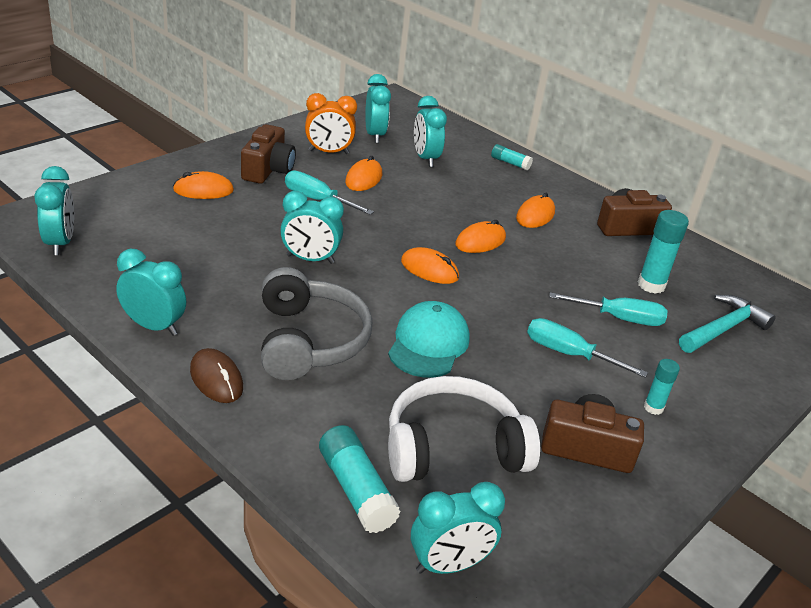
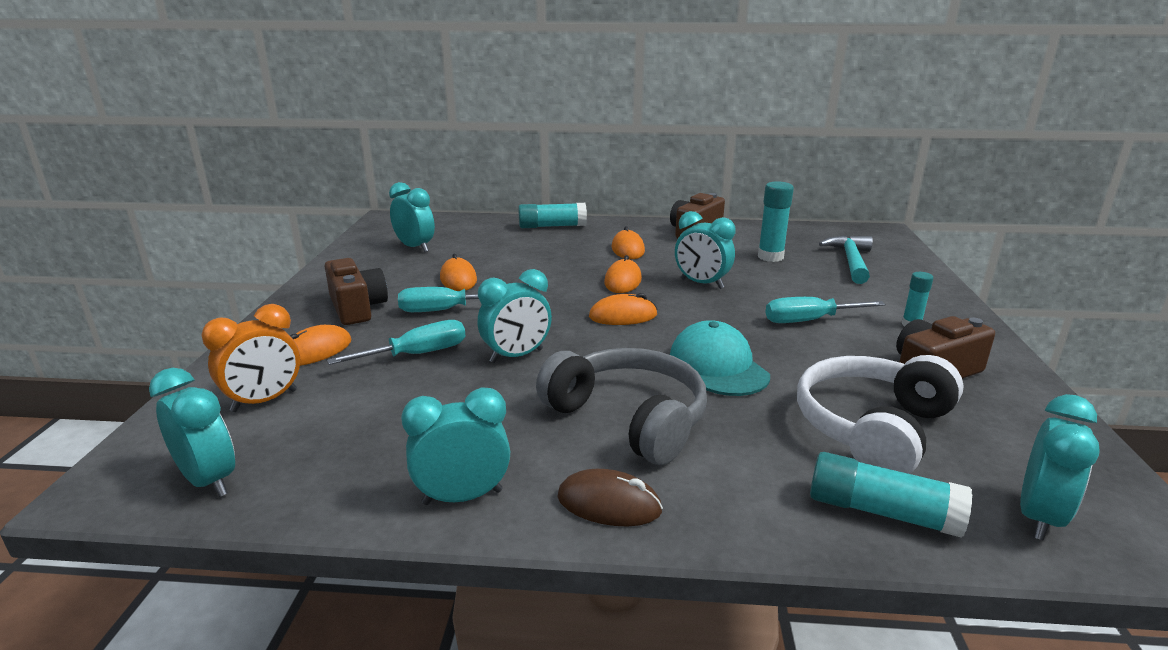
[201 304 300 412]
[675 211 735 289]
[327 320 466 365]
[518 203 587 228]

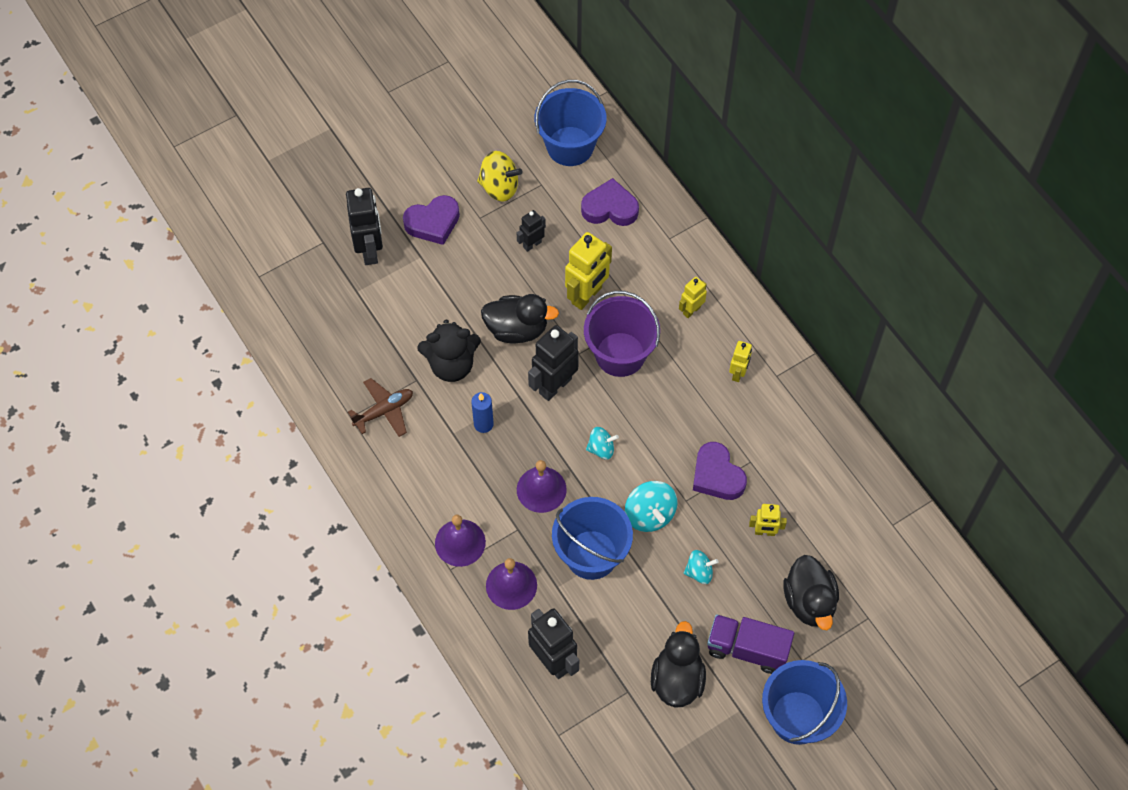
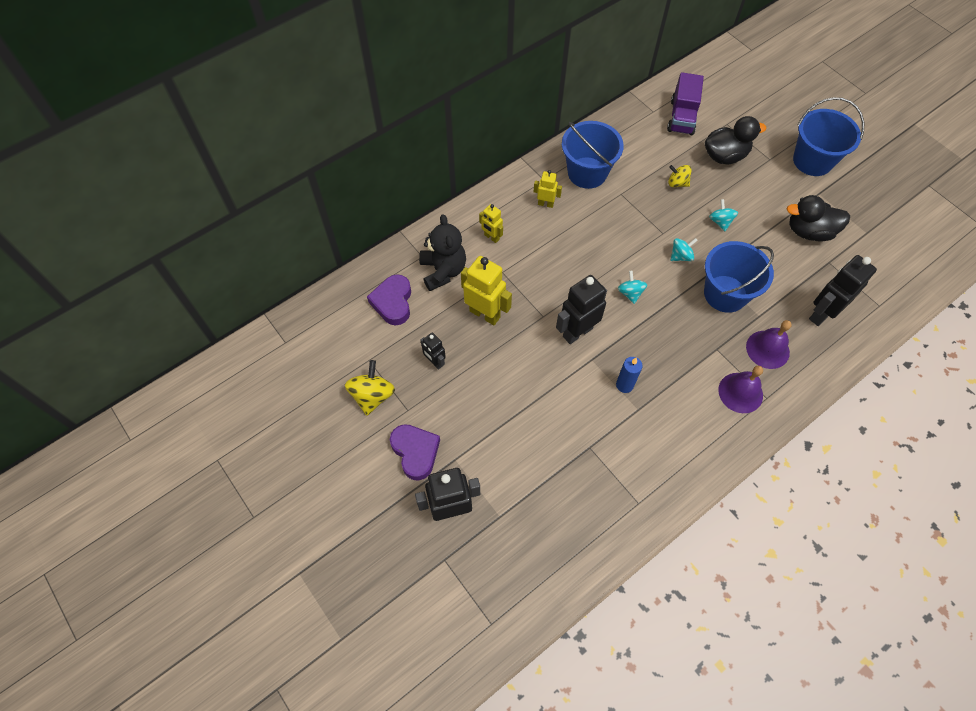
[348 378 413 437] (first image)
[481 294 559 343] (first image)
[517 460 567 513] (first image)
[584 291 660 377] (first image)
[693 442 747 500] (first image)
[419 214 466 291]
[562 121 624 189]
[667 72 704 135]
[668 165 692 187]
[556 275 607 344]
[671 238 698 261]

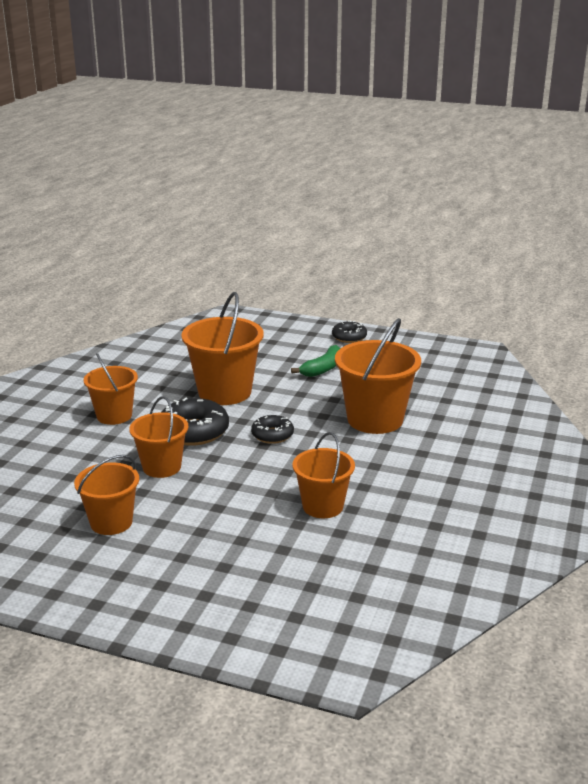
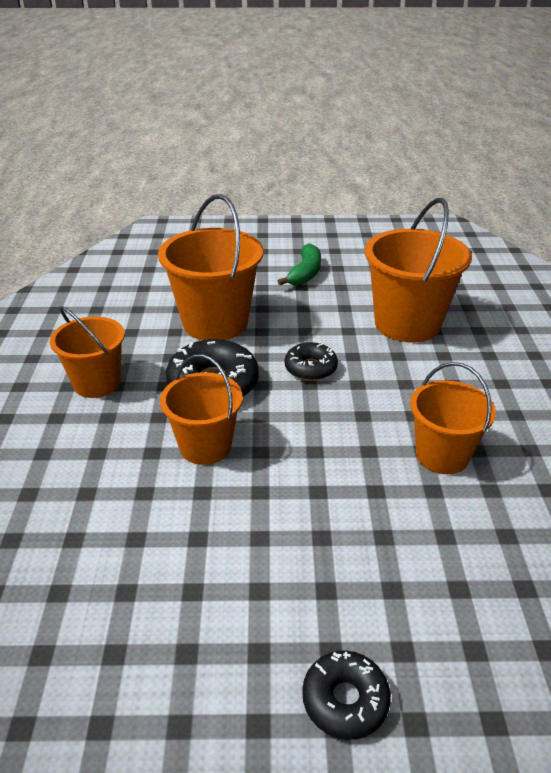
[74 455 139 535] (first image)
[302 650 391 740]

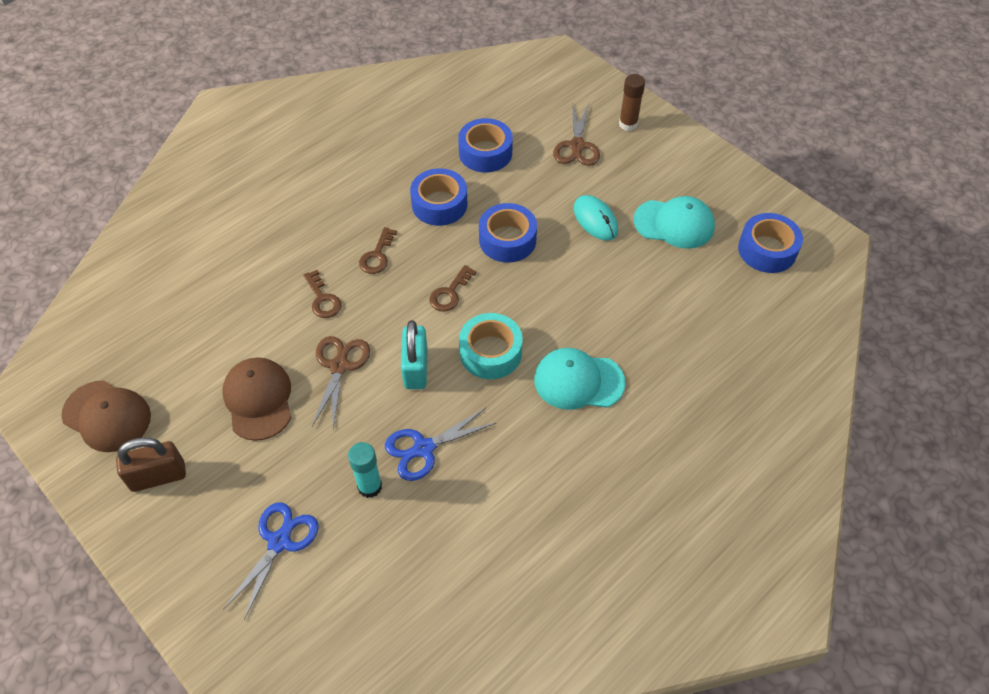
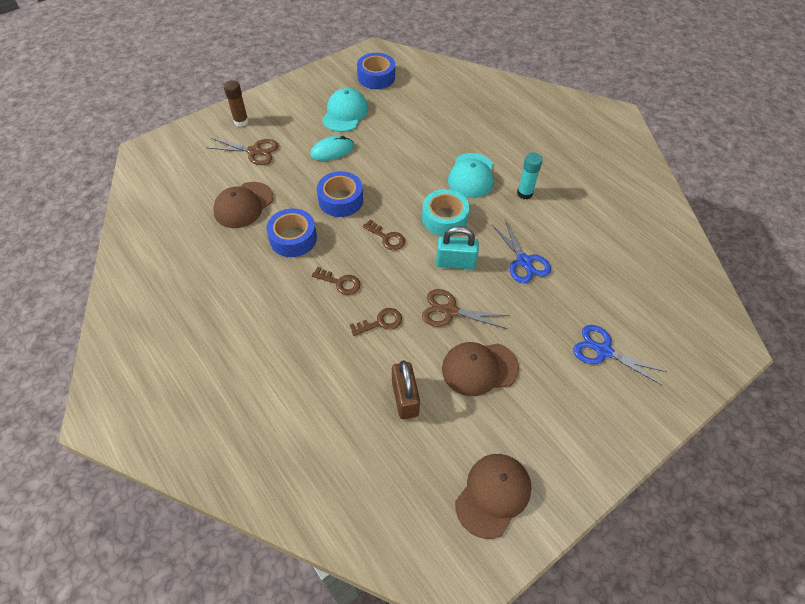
[392 360 420 419]
[517 153 543 199]
[213 182 274 228]

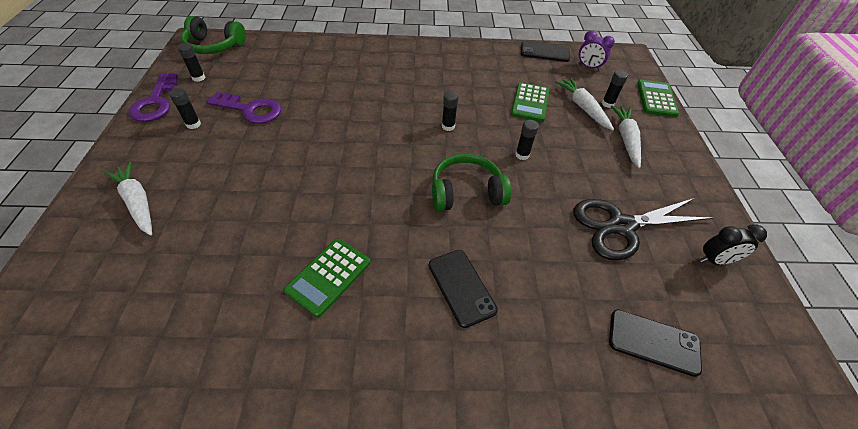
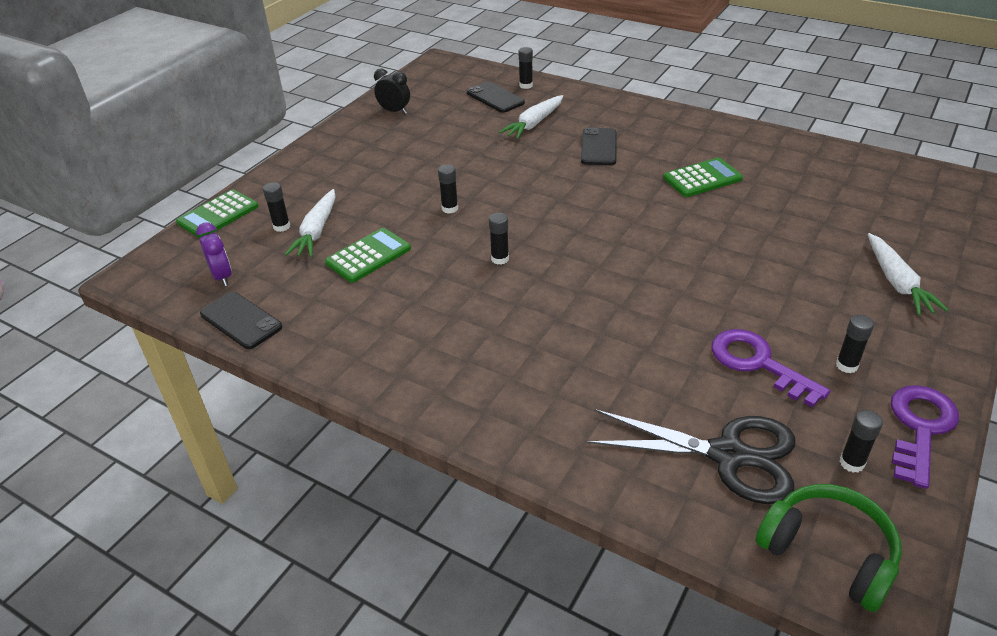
[432 154 511 211] (first image)
[519 47 533 89]
[586 409 796 504]
[499 95 563 139]

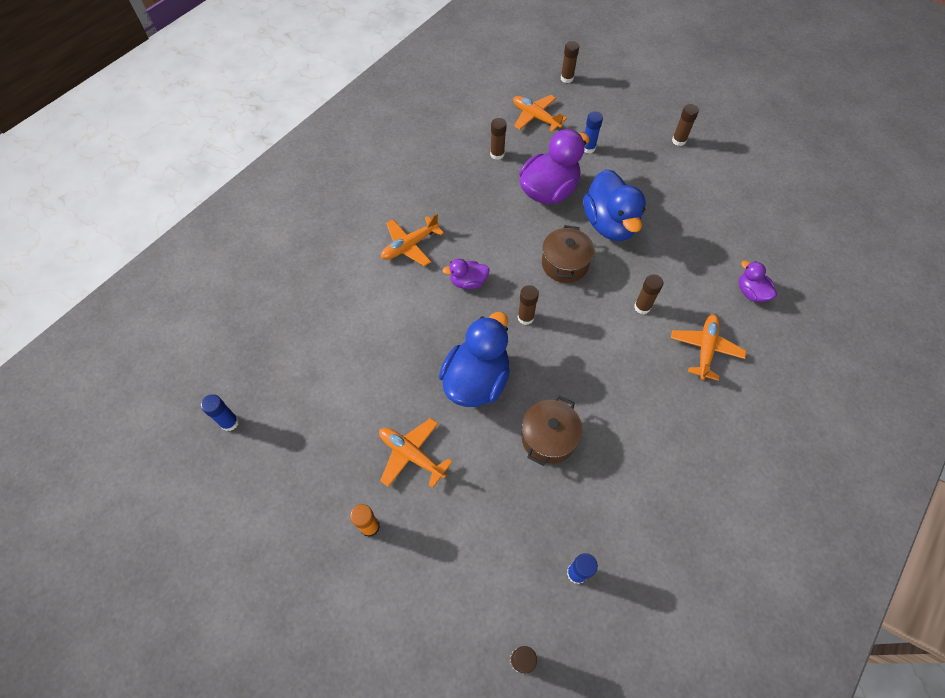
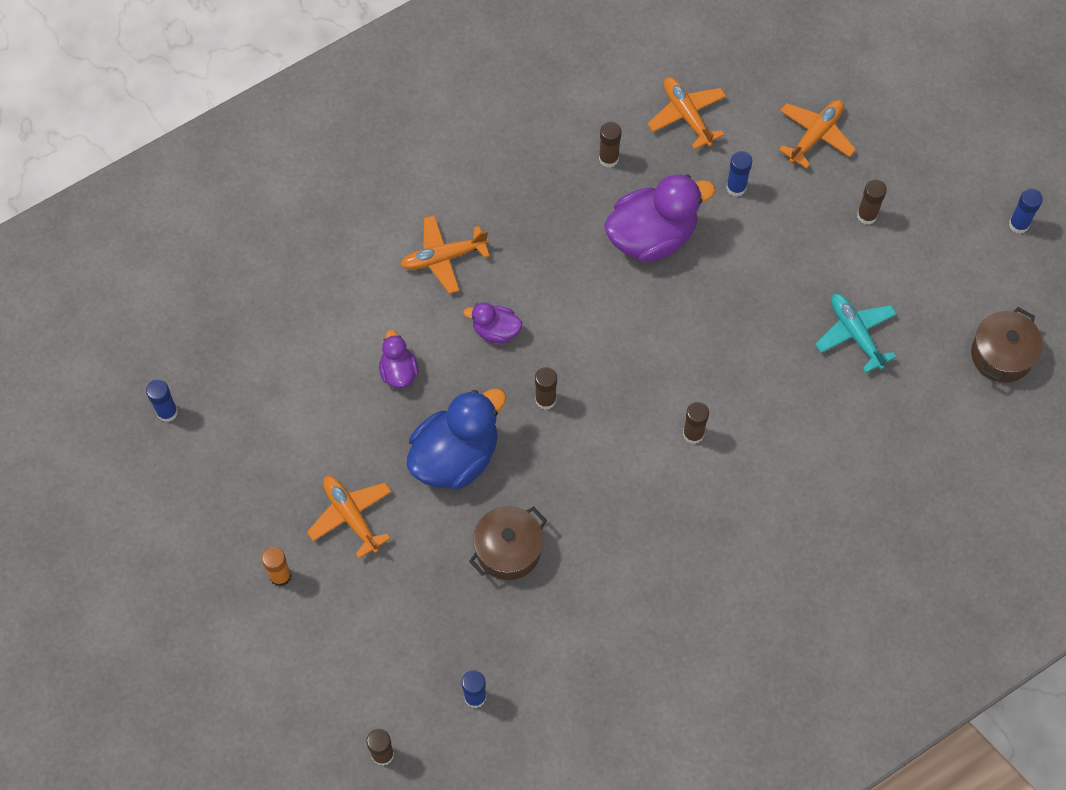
[561 41 579 83] (first image)
[583 169 646 241] (first image)
[815 294 897 373]
[1009 189 1043 234]
[971 307 1043 383]
[779 100 856 169]
[379 330 419 388]

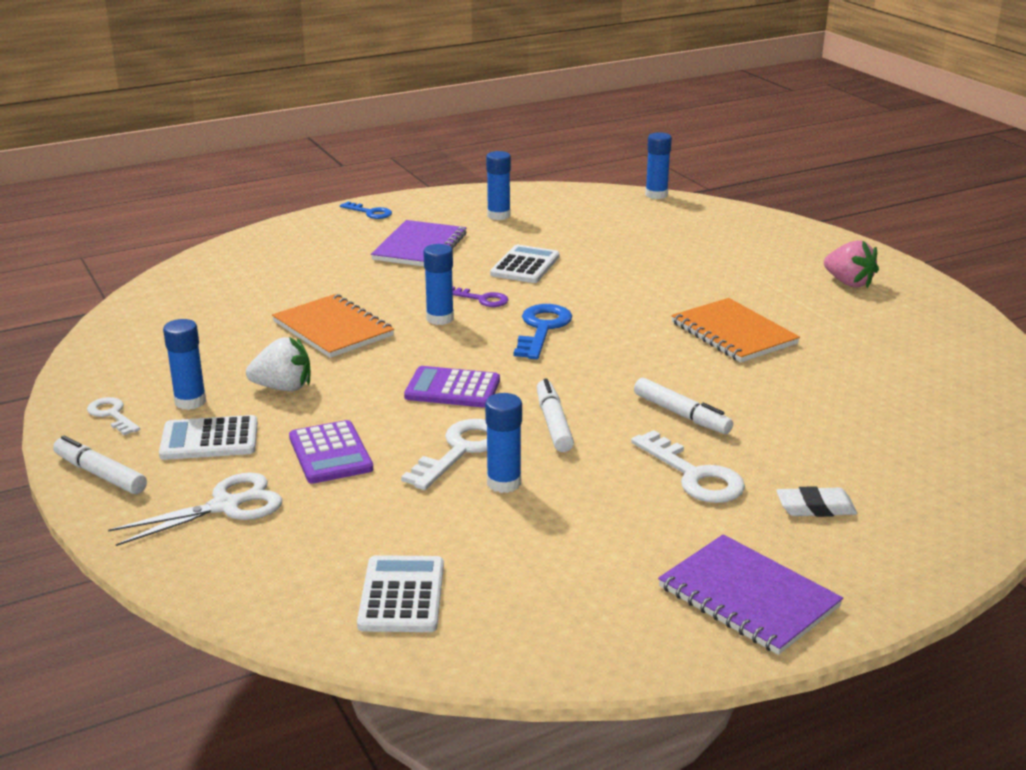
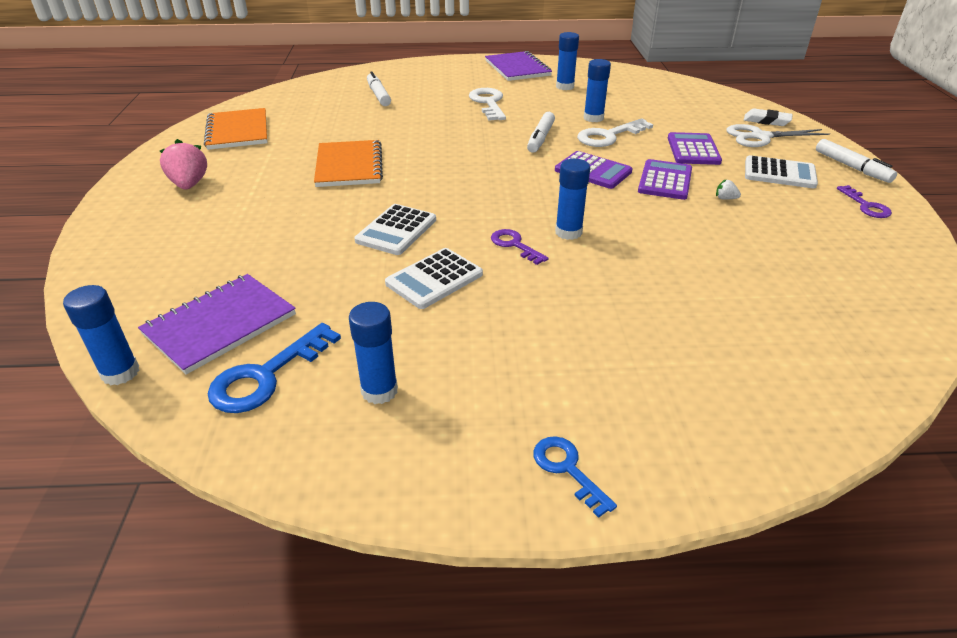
[638 159 692 200]
[556 32 579 90]
[204 108 267 150]
[354 204 436 255]
[138 274 296 375]
[208 323 341 413]
[367 72 391 106]
[744 108 793 126]
[837 185 892 218]
[716 180 741 200]

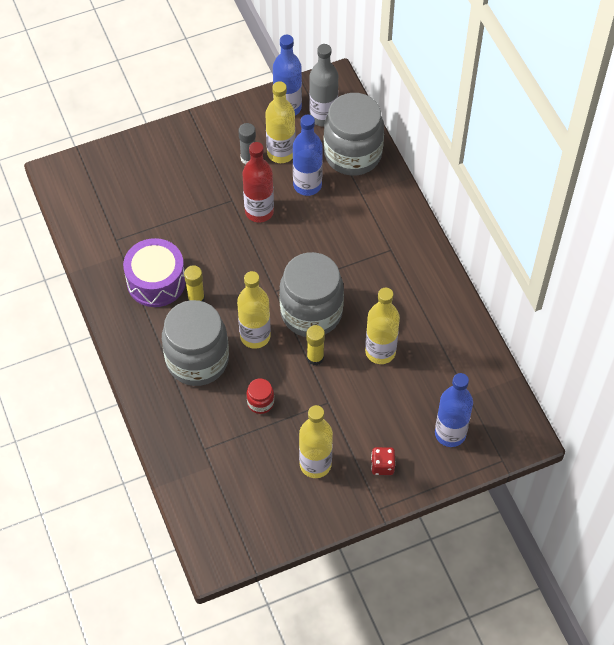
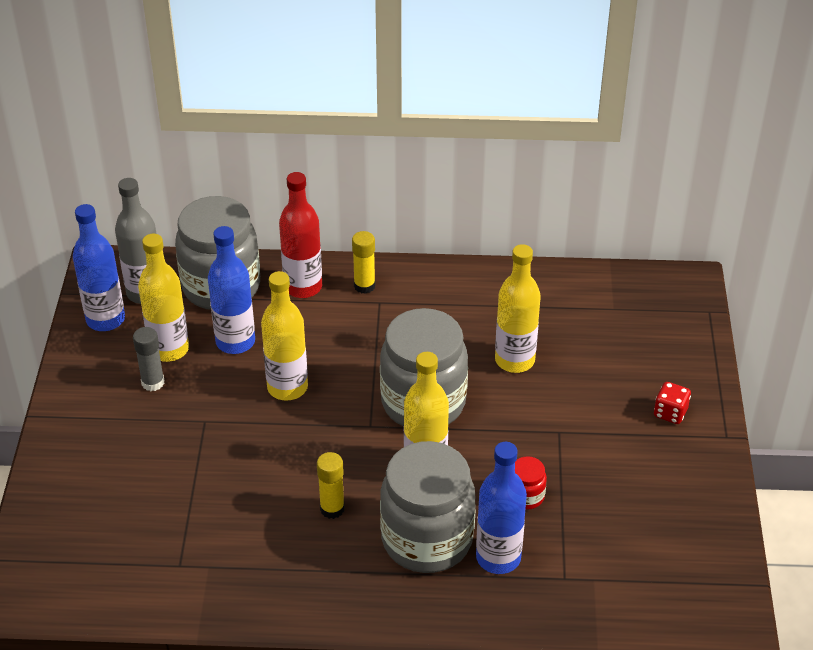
[123 238 186 307] (first image)
[279 172 322 298]
[261 271 308 400]
[352 231 375 294]
[476 442 527 574]

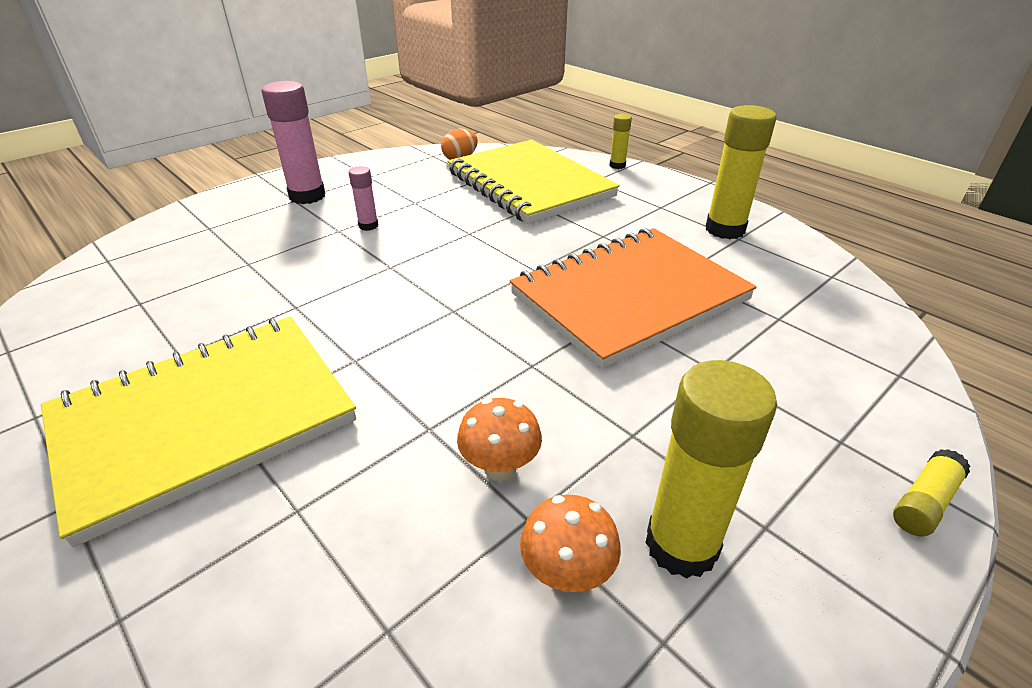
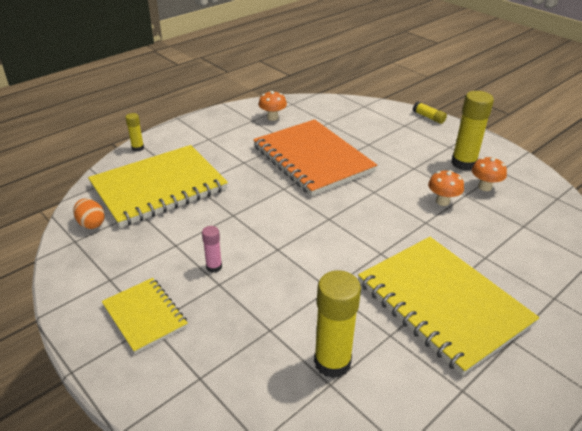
[258 91 287 121]
[314 270 361 378]
[102 278 188 354]

